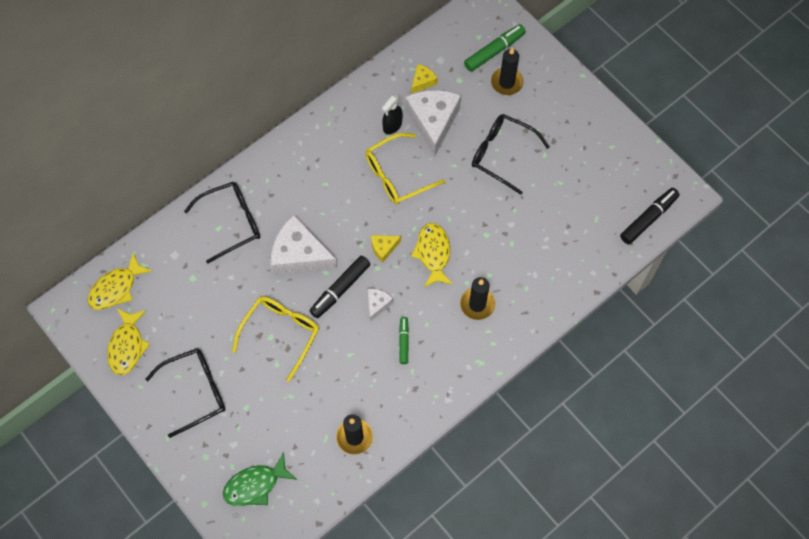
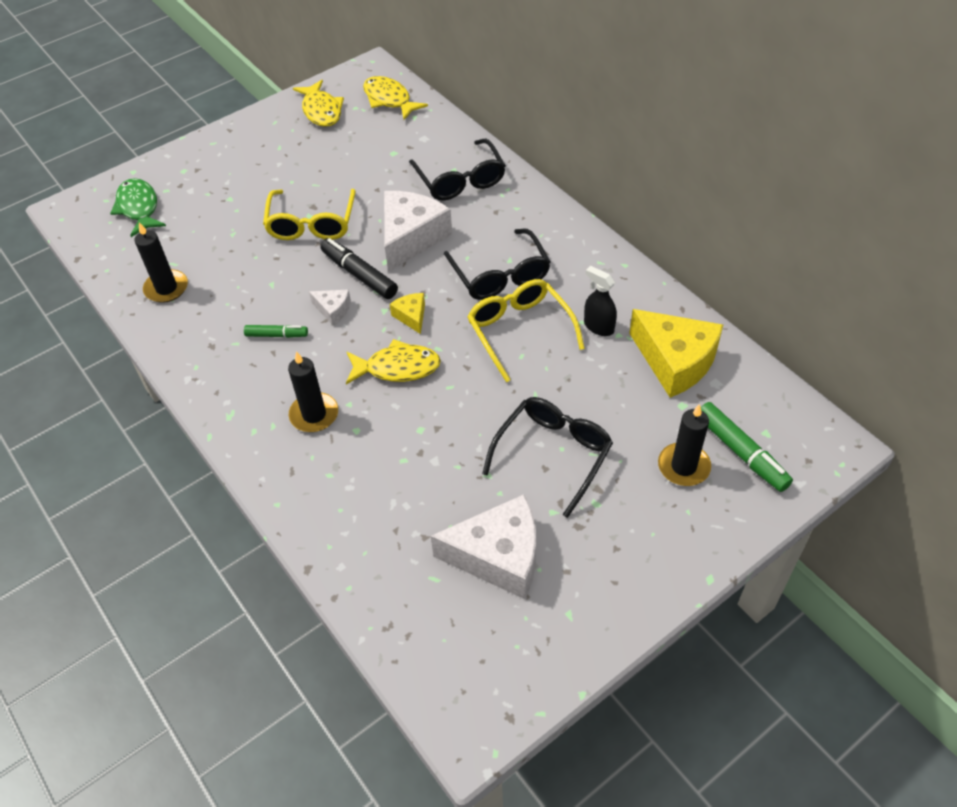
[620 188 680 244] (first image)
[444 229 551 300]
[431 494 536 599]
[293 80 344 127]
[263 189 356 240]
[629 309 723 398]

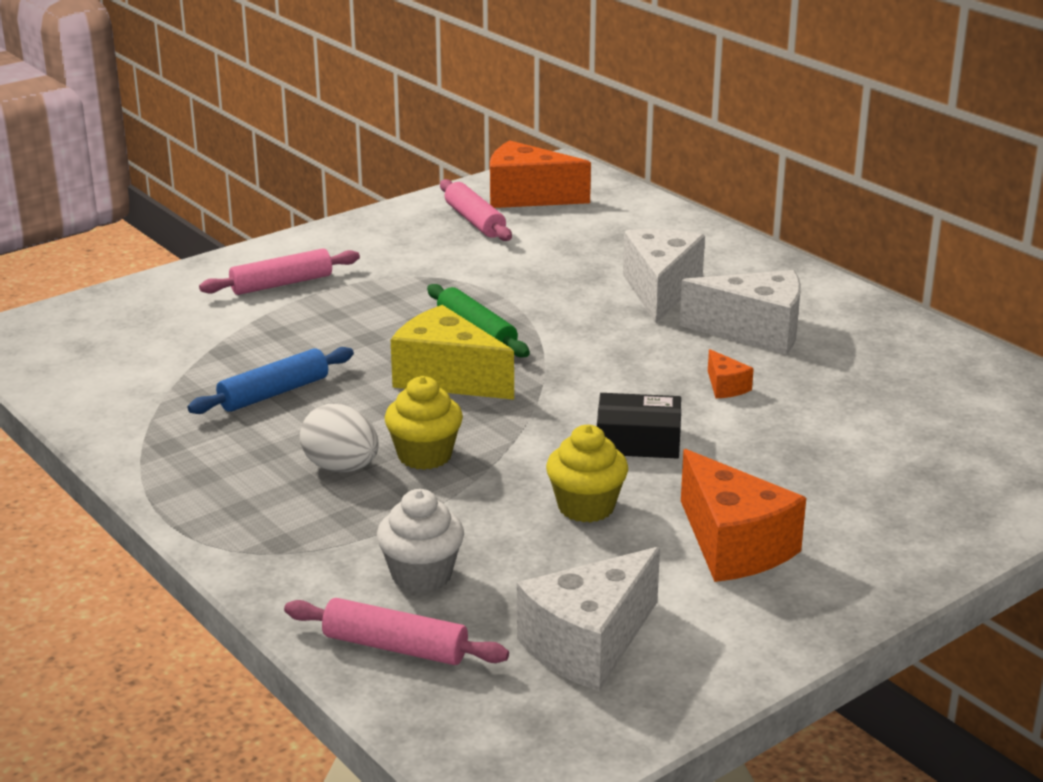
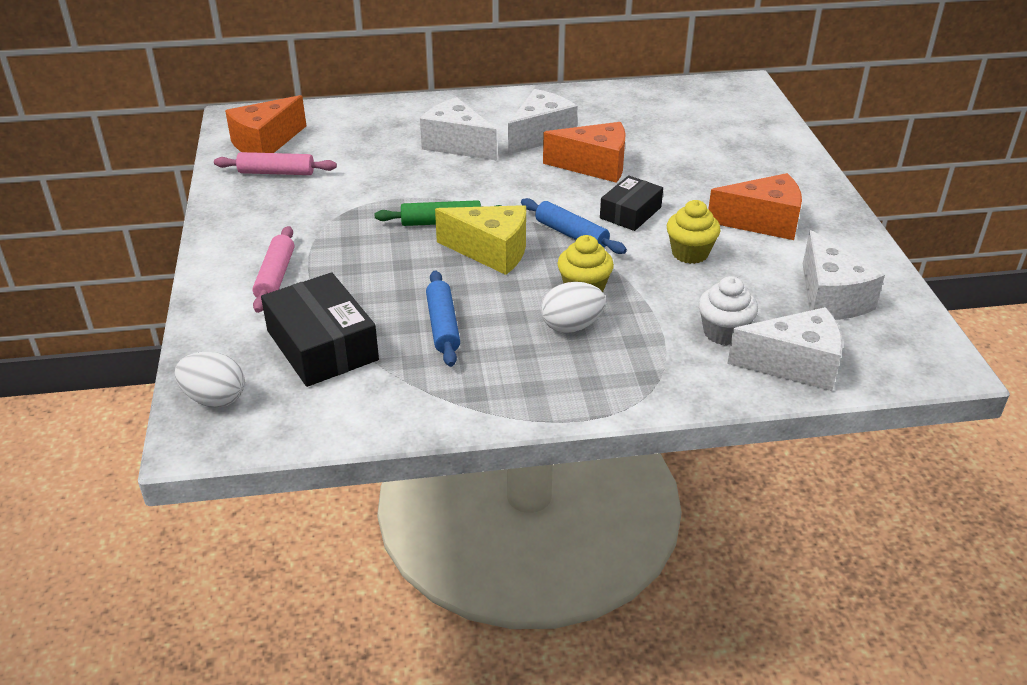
[175 352 245 407]
[261 272 379 387]
[521 198 627 254]
[727 307 843 391]
[435 205 526 275]
[543 122 626 183]

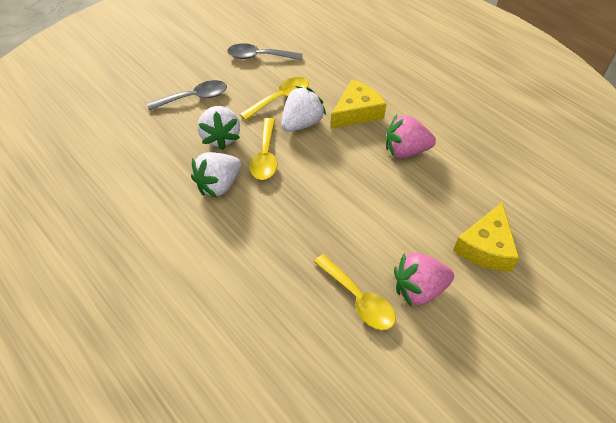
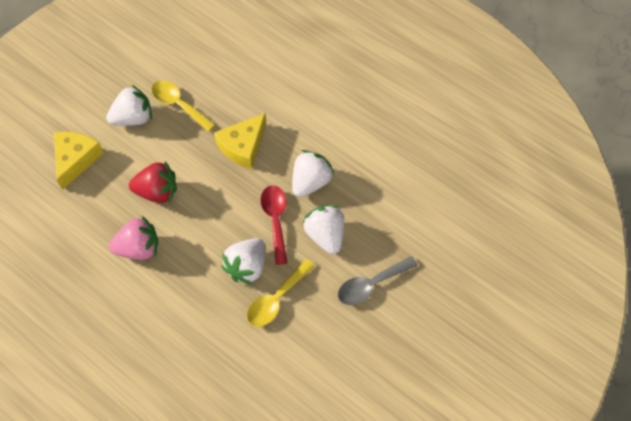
[227 43 303 60] (first image)
[129 162 177 203]
[214 113 266 169]
[261 185 288 265]
[106 84 152 126]

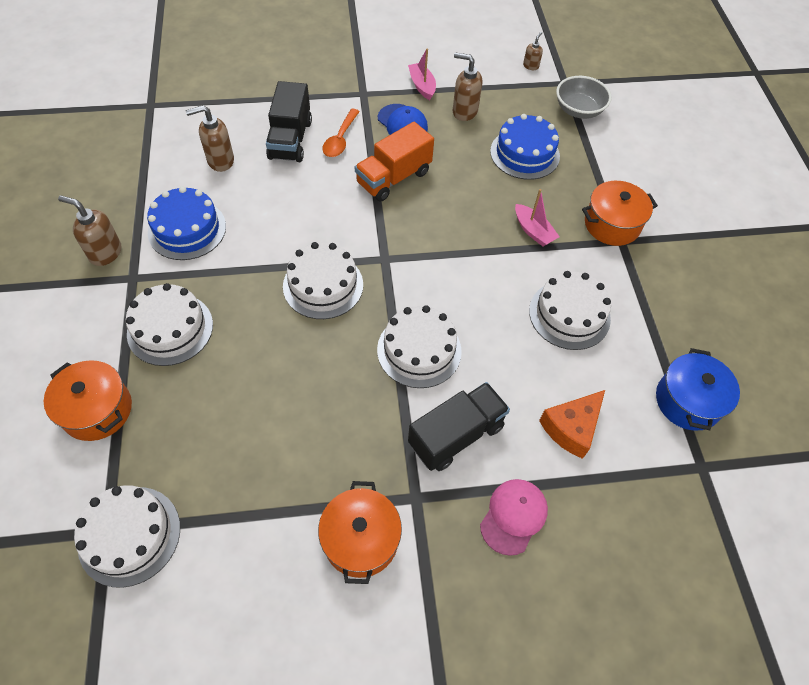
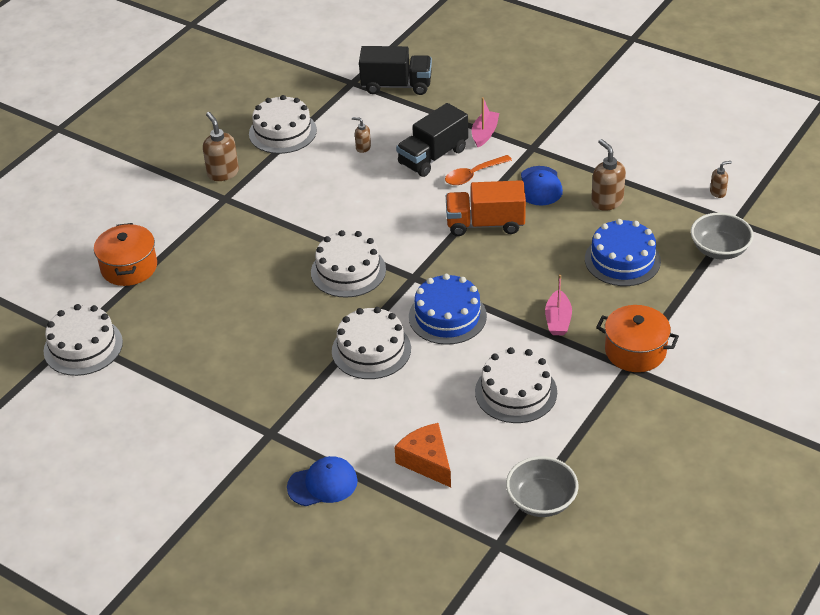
[318 481 402 584] (first image)
[249 95 317 154]
[409 274 487 345]
[472 97 499 147]
[359 46 432 95]
[506 456 579 517]
[287 456 358 506]
[394 423 451 487]
[352 117 371 153]

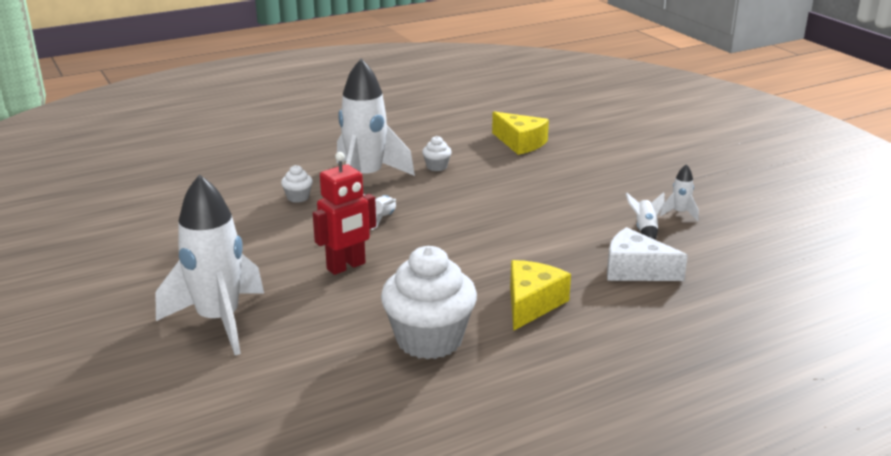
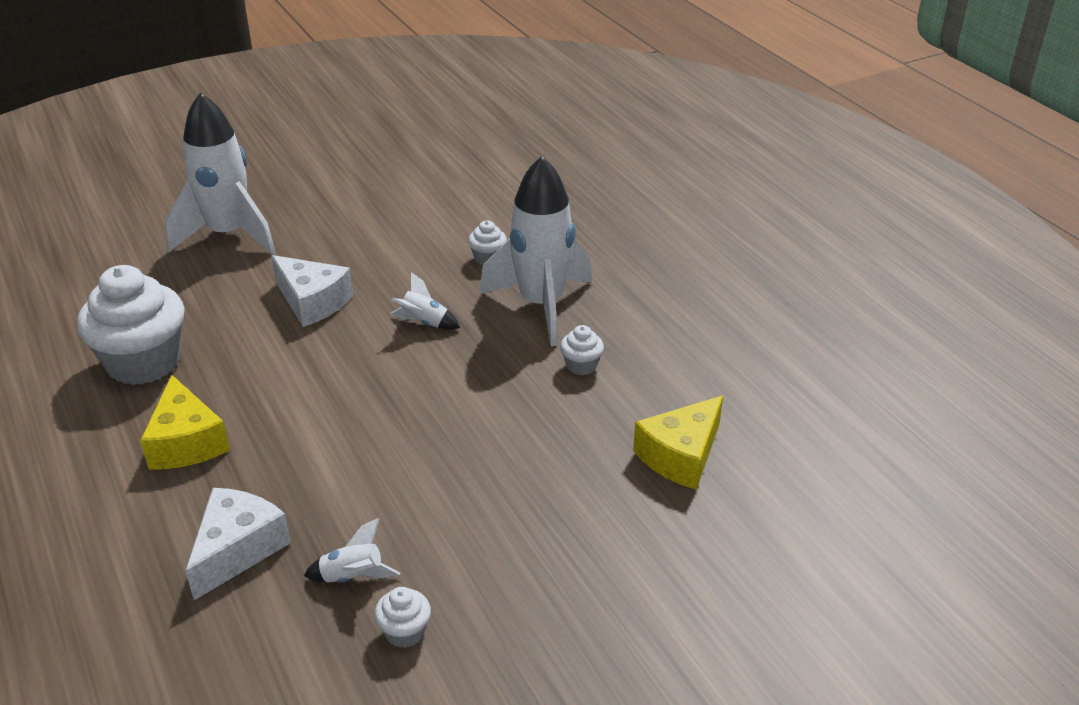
[271 255 353 327]
[374 587 431 648]
[140 375 230 470]

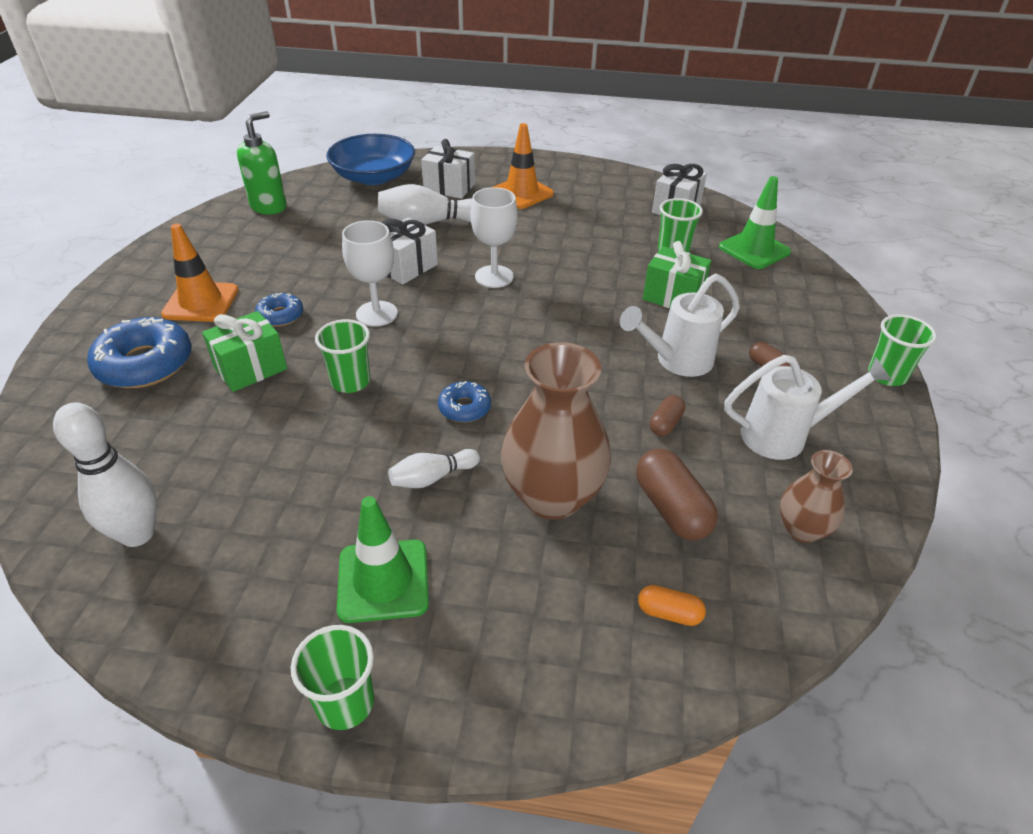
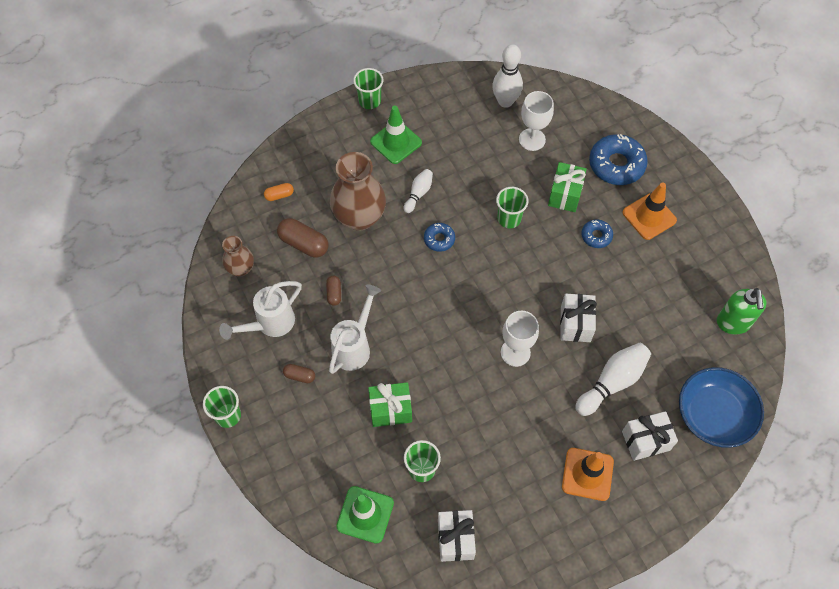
[519 91 554 151]

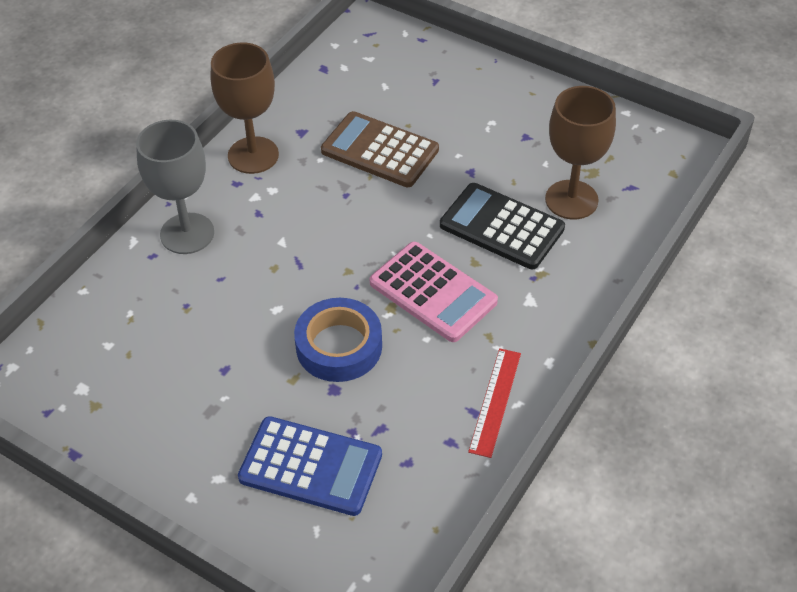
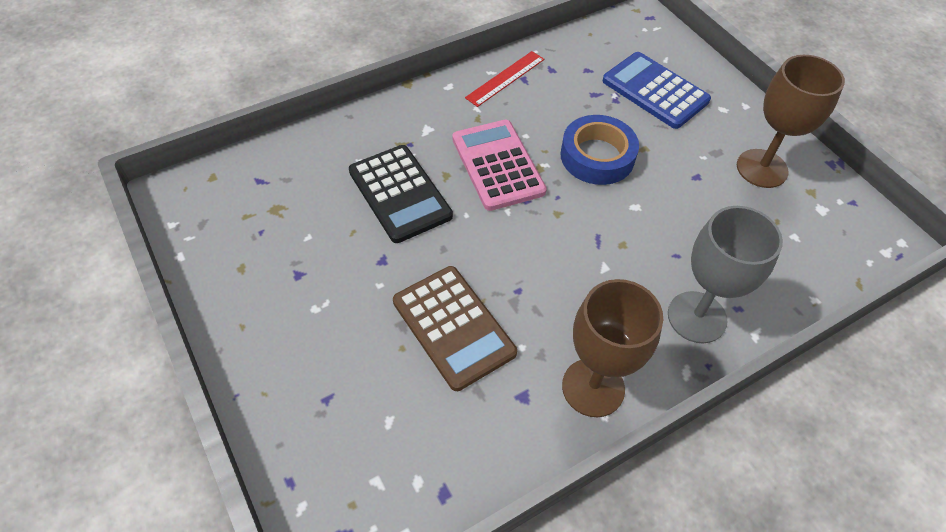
[737 55 845 188]

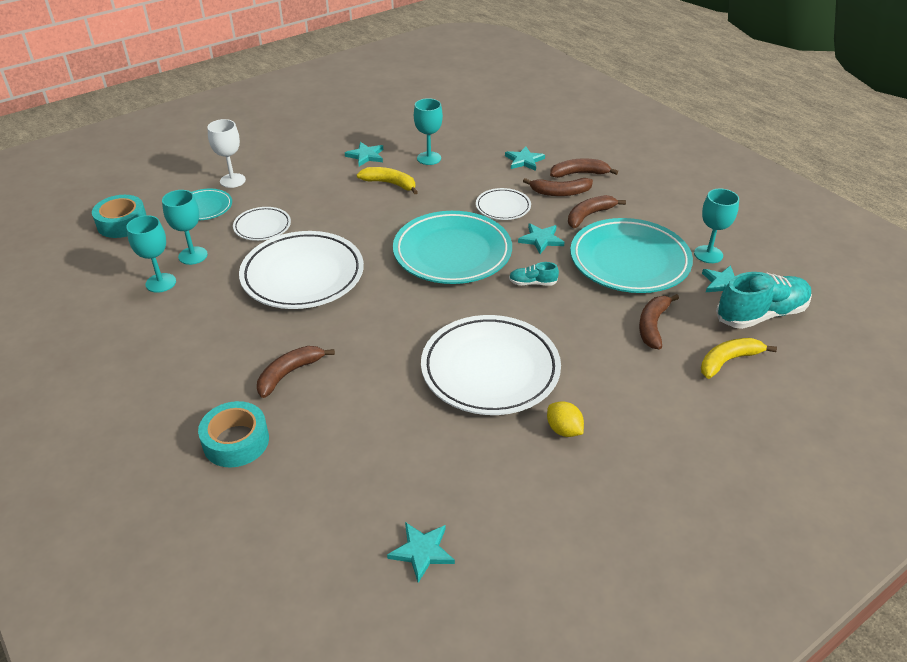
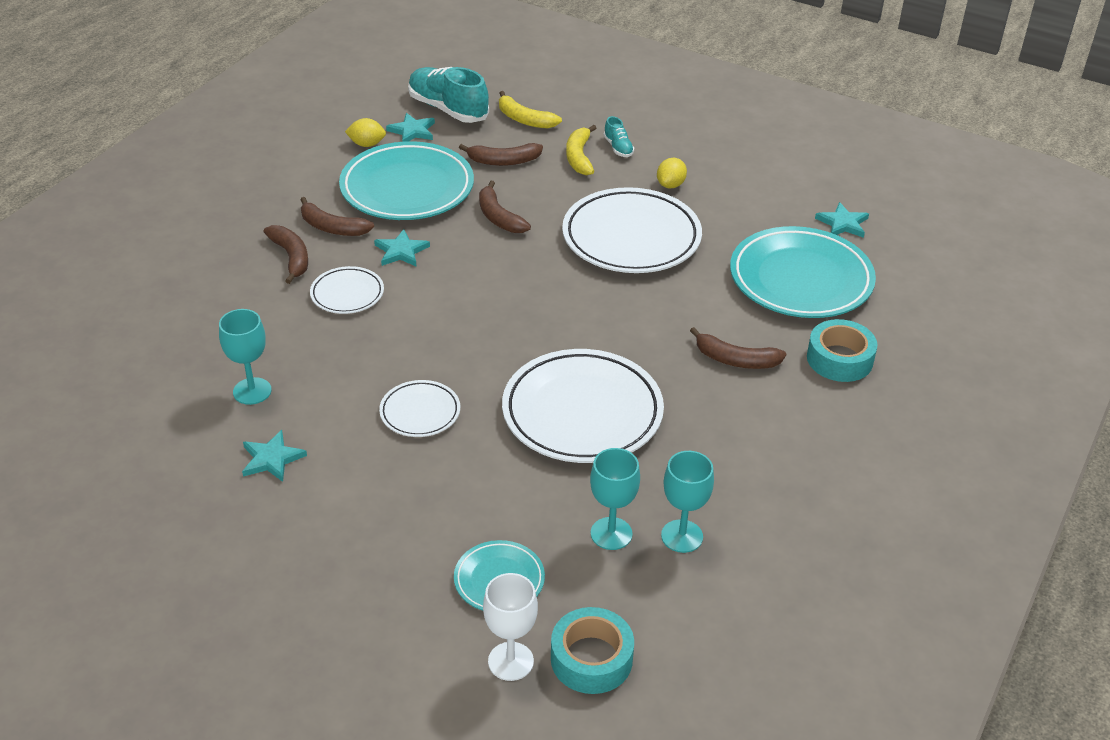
[505 146 545 171] (first image)
[483 573 538 681]
[379 380 460 437]
[566 125 596 175]
[730 226 876 318]
[604 116 634 157]
[479 181 531 233]
[345 118 386 147]

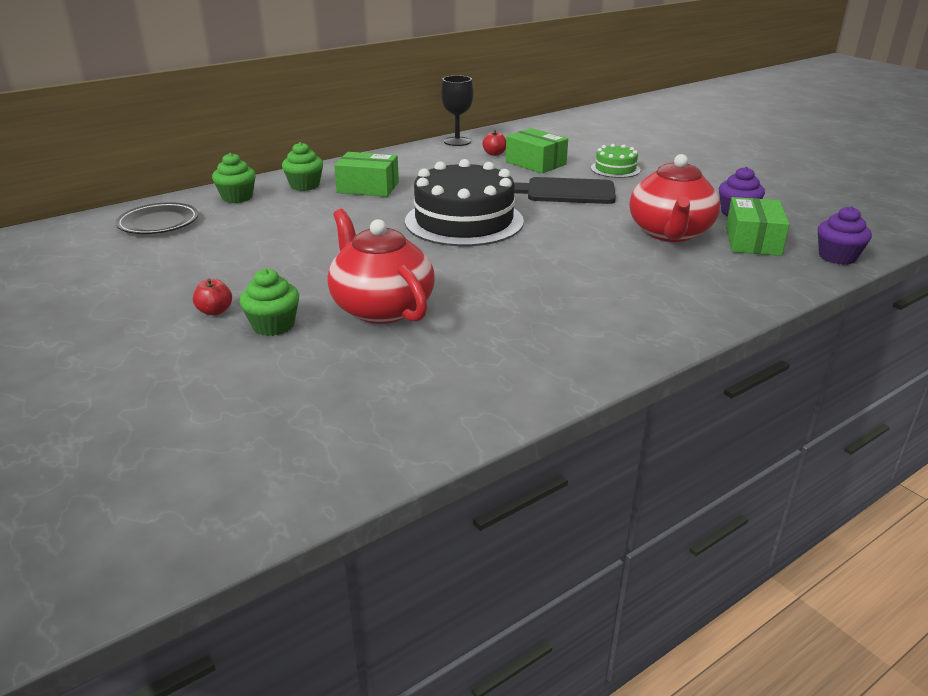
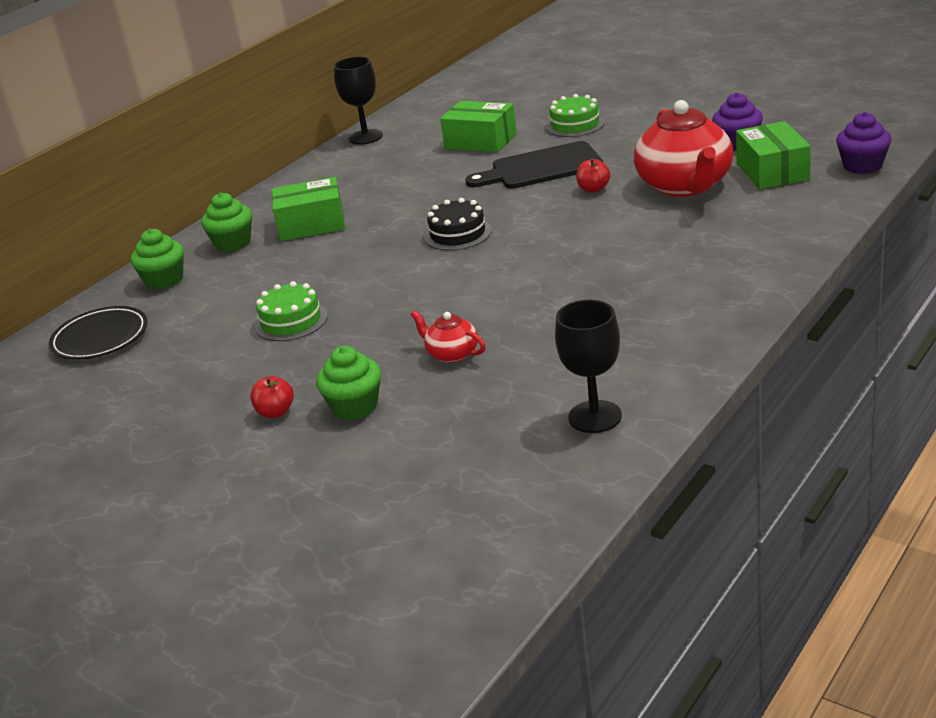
[255 281 328 341]
[555 300 622 433]
[576 158 610 193]
[411 310 486 363]
[424 198 492 251]

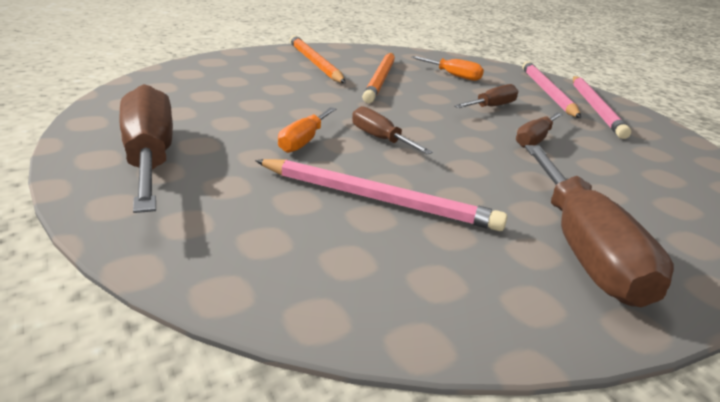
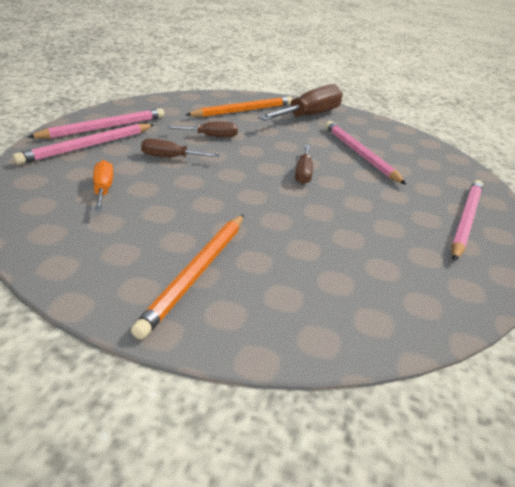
[278 107 336 153] (first image)
[186 96 292 117]
[451 180 483 261]

